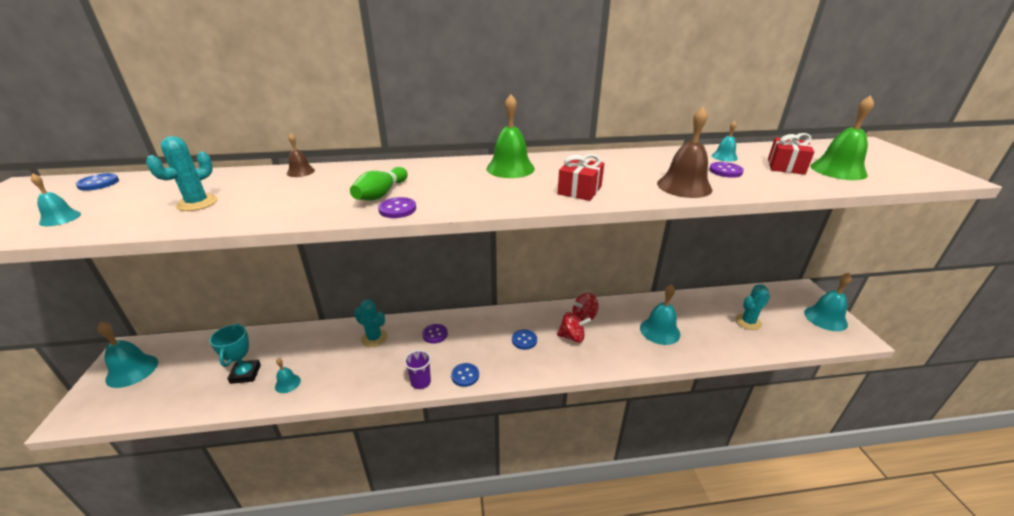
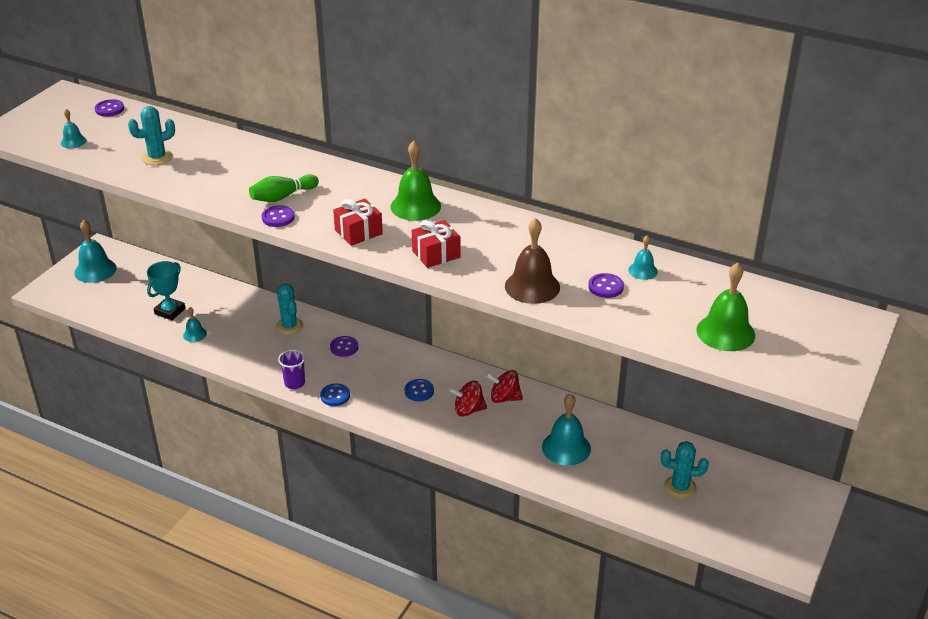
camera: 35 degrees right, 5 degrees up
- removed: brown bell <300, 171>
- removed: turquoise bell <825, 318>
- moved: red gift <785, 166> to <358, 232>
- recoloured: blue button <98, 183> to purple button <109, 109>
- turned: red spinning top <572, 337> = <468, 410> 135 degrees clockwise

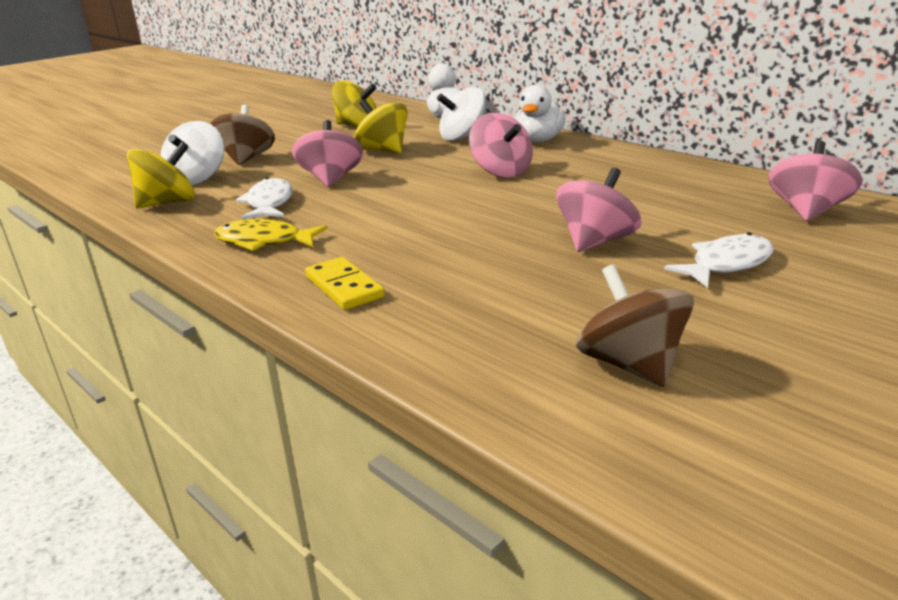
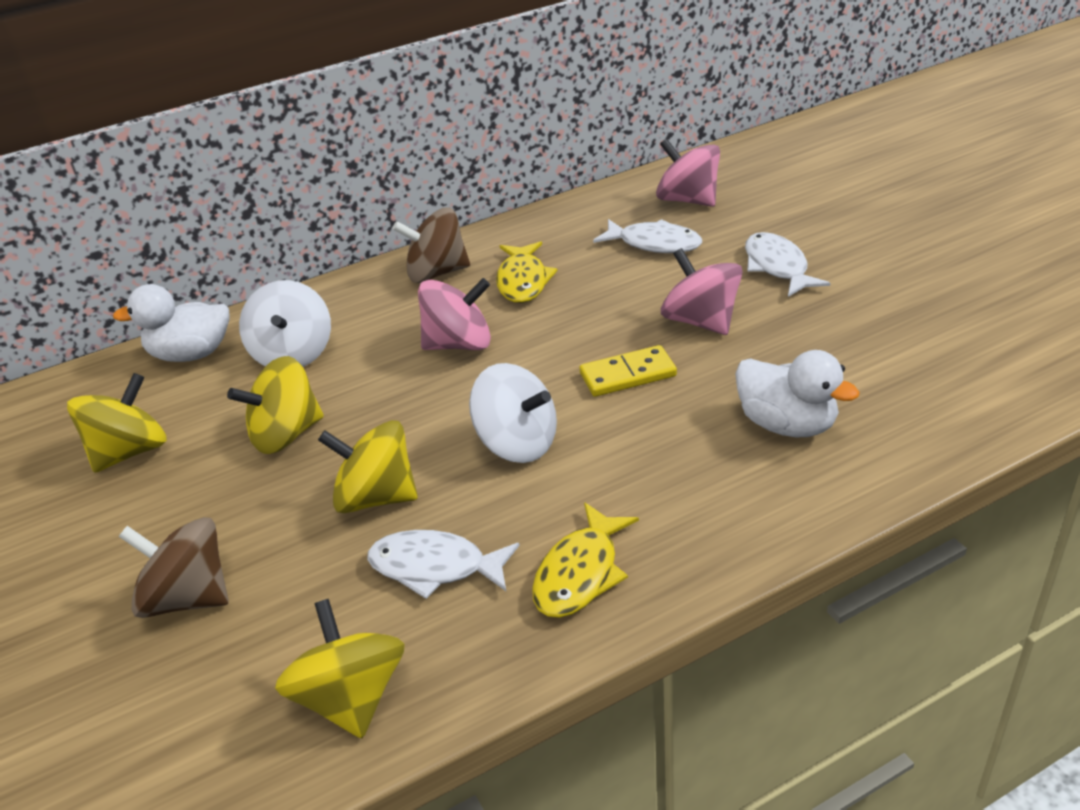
camera: 70 degrees left, 10 degrees up
- added: yellow fish <523, 281>
- added: white fish <654, 244>
- moved: white spinning top <197, 179> to <517, 443>
- moved: yellow domino <344, 287> to <628, 375>
- moved: white duck <538, 140> to <787, 424>
- moved: brown spinning top <630, 364> to <436, 273>
- recoloured: pink spinning top <331, 179> to yellow spinning top <376, 497>

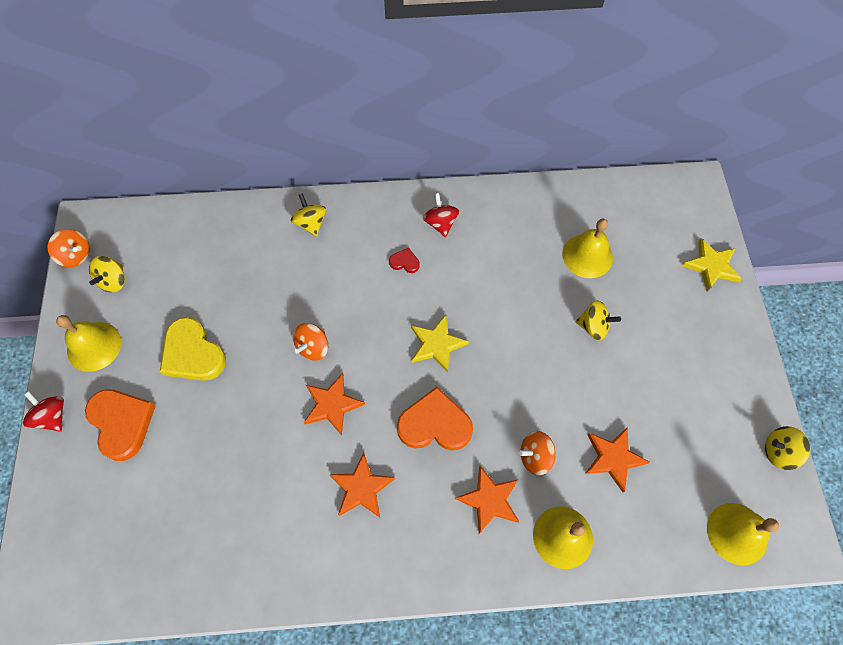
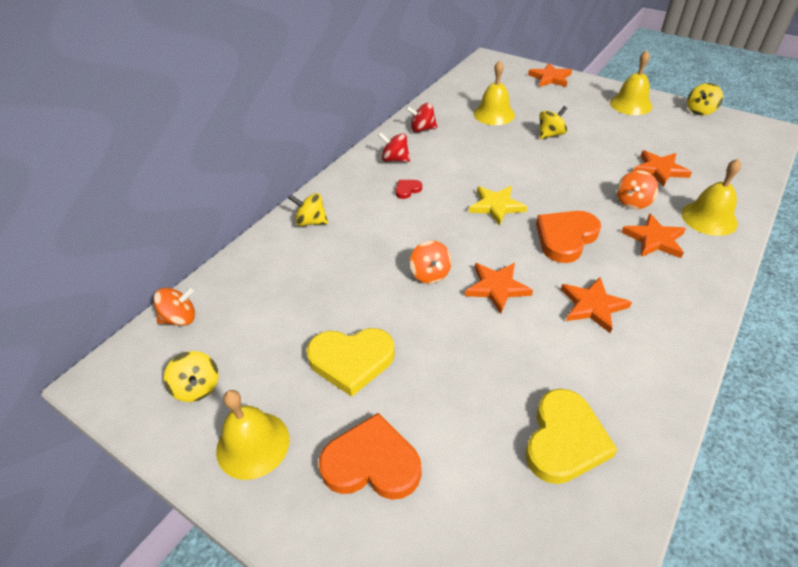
camera: 50 degrees left, 20 degrees down
- added: yellow heart <564, 440>
- moved: red spinning top <52, 416> to <422, 129>
- moved: orange spinning top <76, 255> to <180, 318>
- moved: yellow bell <737, 533> to <630, 104>
- recoloured: yellow star <711, 266> to orange star <550, 78>

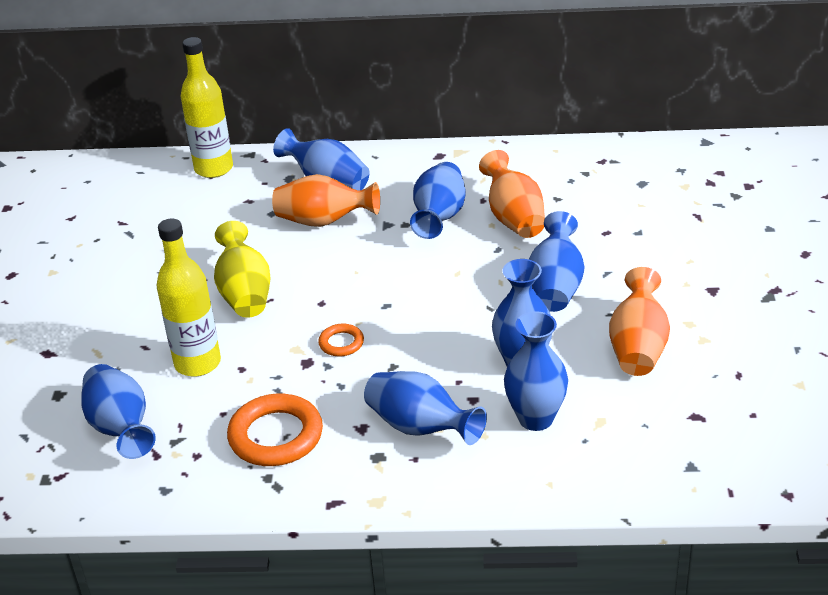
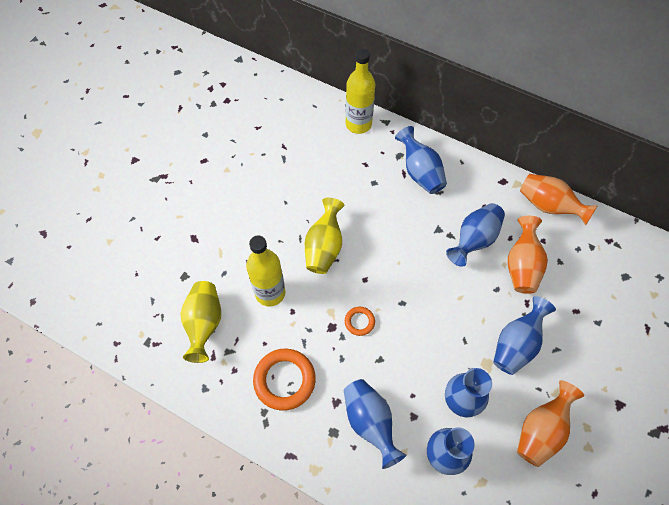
camera: 25 degrees right, 25 degrees up
- moved: orange vase <324, 221> to <548, 206>
- recoloured: blue vase <121, 428> to yellow vase <204, 324>

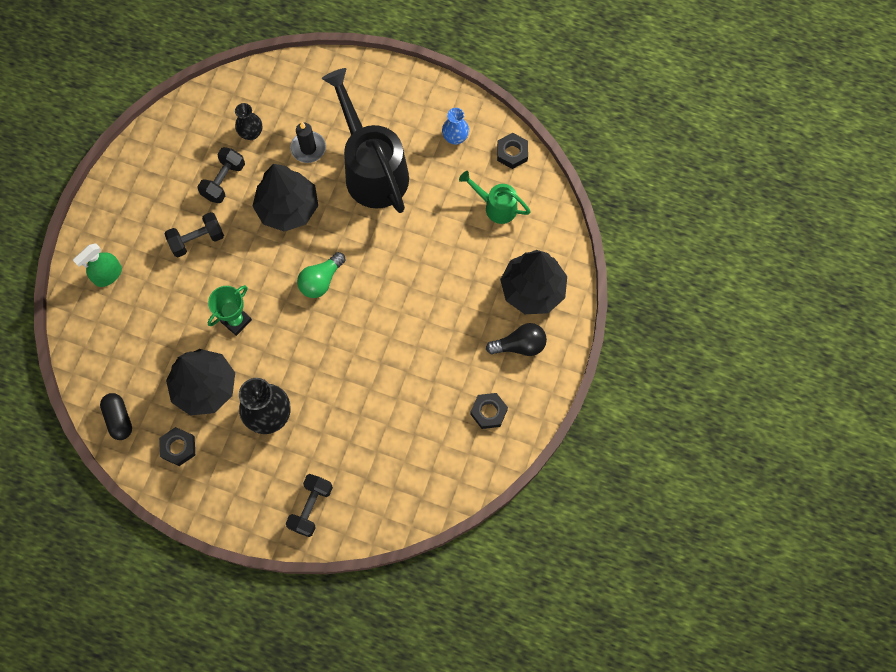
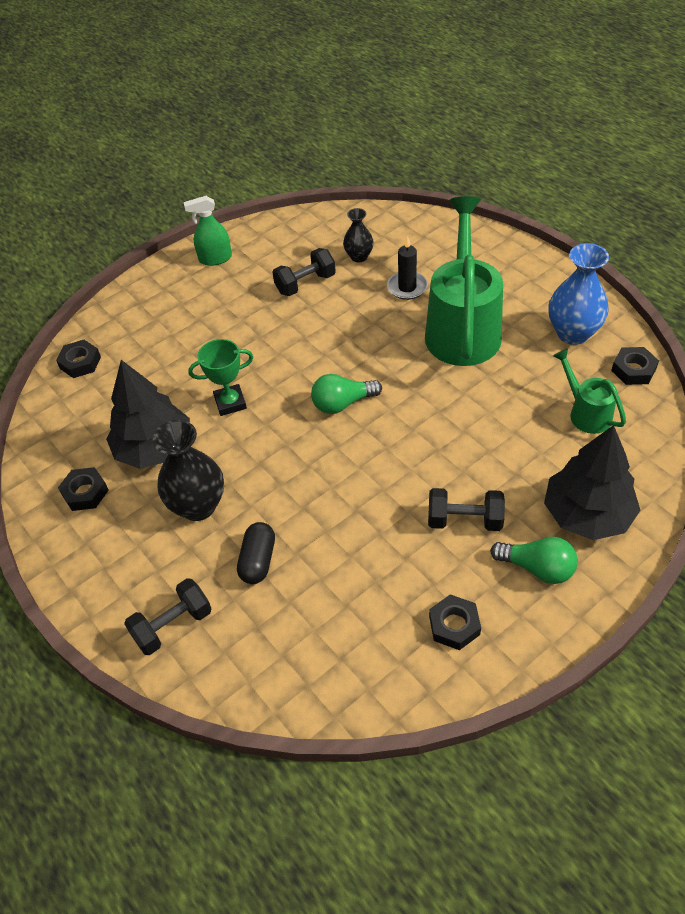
camera: 35 degrees right, 20 degrees down
- removed: black tree <288, 208>
- added: black nut <80, 363>
- moved: green spray bottle <108, 275> to <215, 259>
- moved: black capsule <119, 419> to <258, 560>
- moved: black dumbbell <197, 240> to <464, 520>
- recoloured: black watering can <372, 169> to green watering can <462, 328>
- recoloured: black light bulb <520, 345> to green light bulb <537, 568>
- resized: blue vase <455, 138> = <573, 333> x1.72

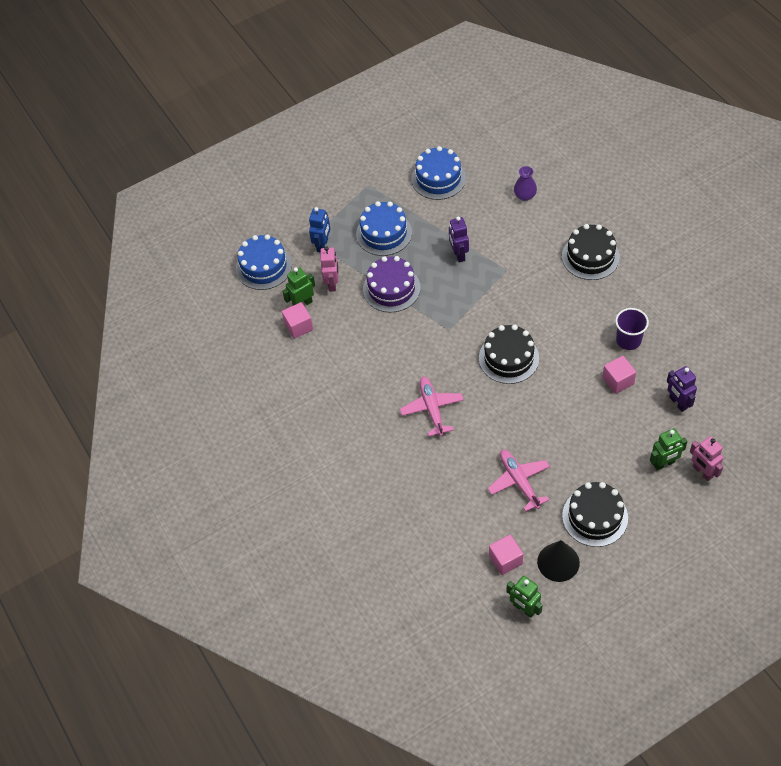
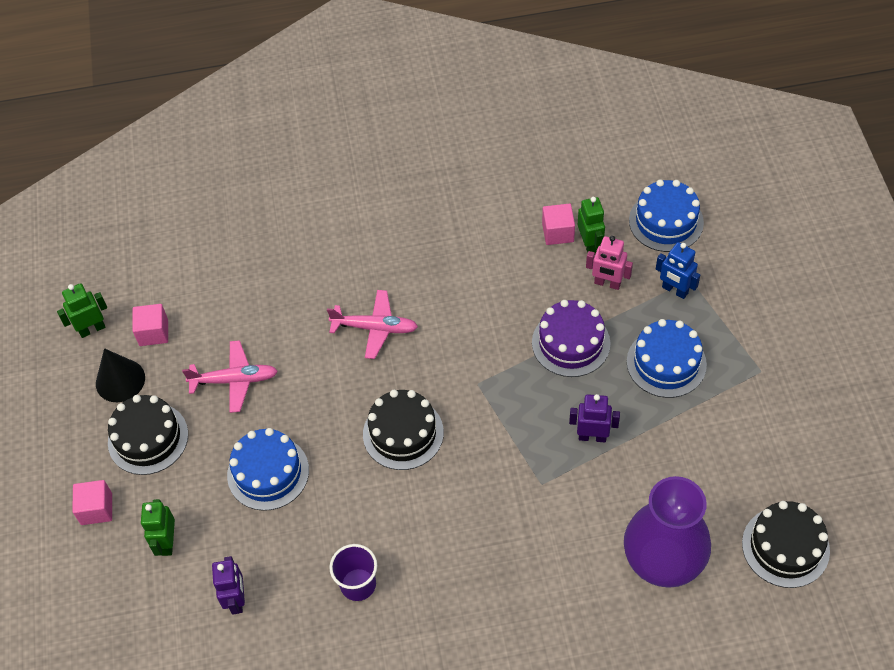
camera: 110 degrees right, 0 degrees up
- removed: pink robot <702, 472>
- moved: blue cake <438, 178> to <268, 472>
- moved: black cake <590, 256> to <785, 547>
- moved: pink cube <618, 381> to <96, 509>
- turned: purple robot <678, 403> = <237, 600> 90 degrees clockwise
- resized: purple vase <525, 196> = <663, 559> x2.37

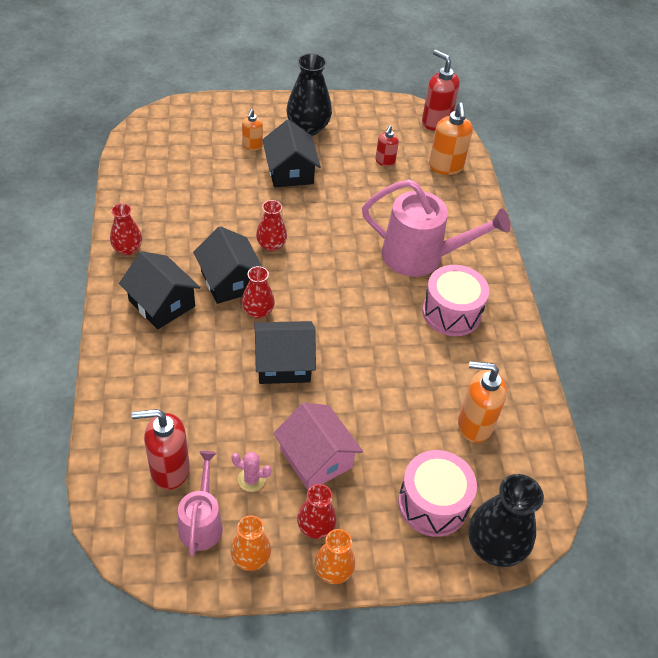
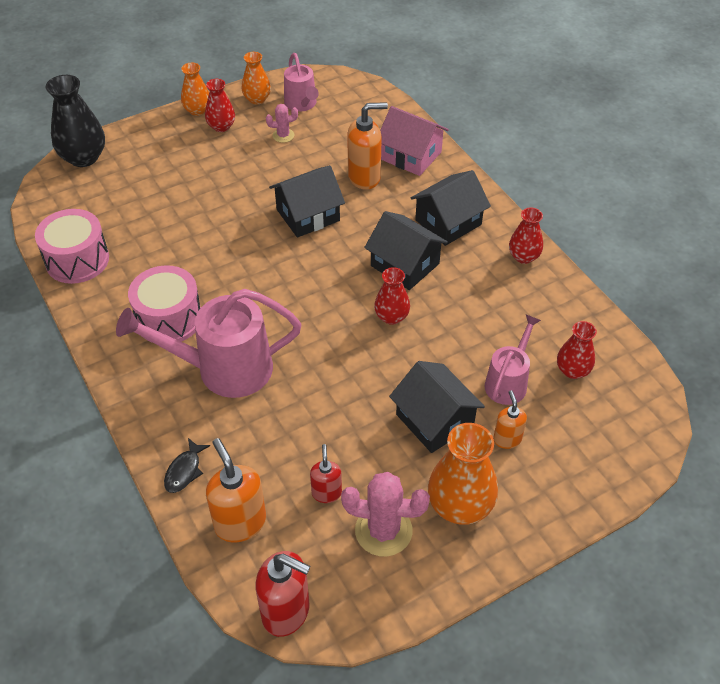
camera: 160 degrees right, 0 degrees up
- removed: red soap dispenser <169, 470>
- added: black fish <184, 471>
- added: pink cactus <383, 531>
- added: pink watering can <508, 382>
- moved: red vase <258, 311> to <572, 370>
- moved: pink house <316, 458> to <411, 156>
- moved: pink drum <433, 503> to <77, 260>
- moved: orange soap dispenser <474, 425> to <364, 177>
- recoloured: black vase <308, 128> to orange vase <460, 505>
- turned: black house <162, 303> = <448, 222> 60 degrees counterclockwise

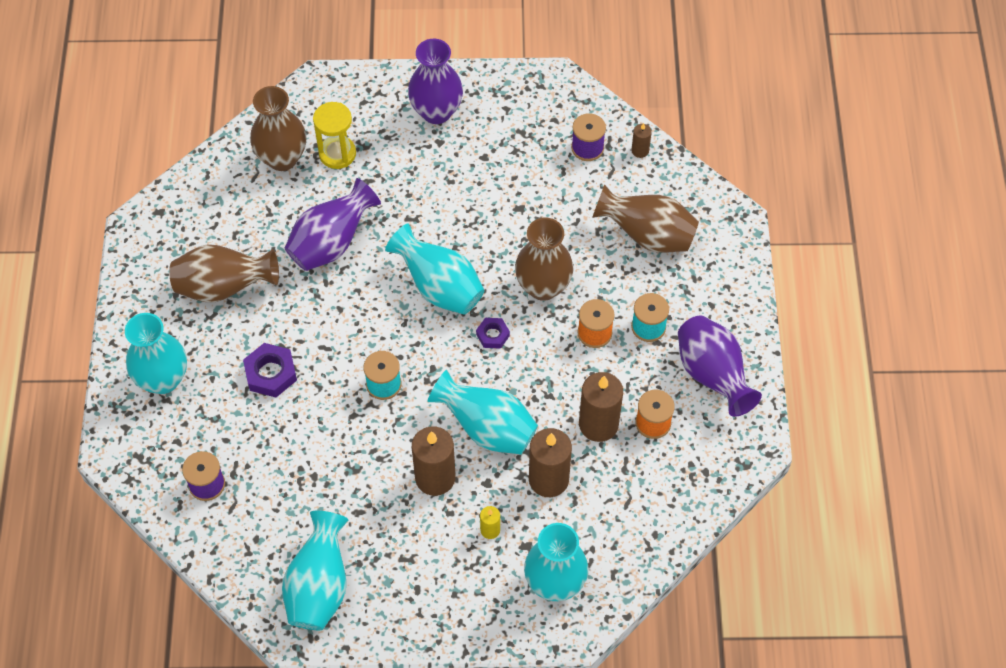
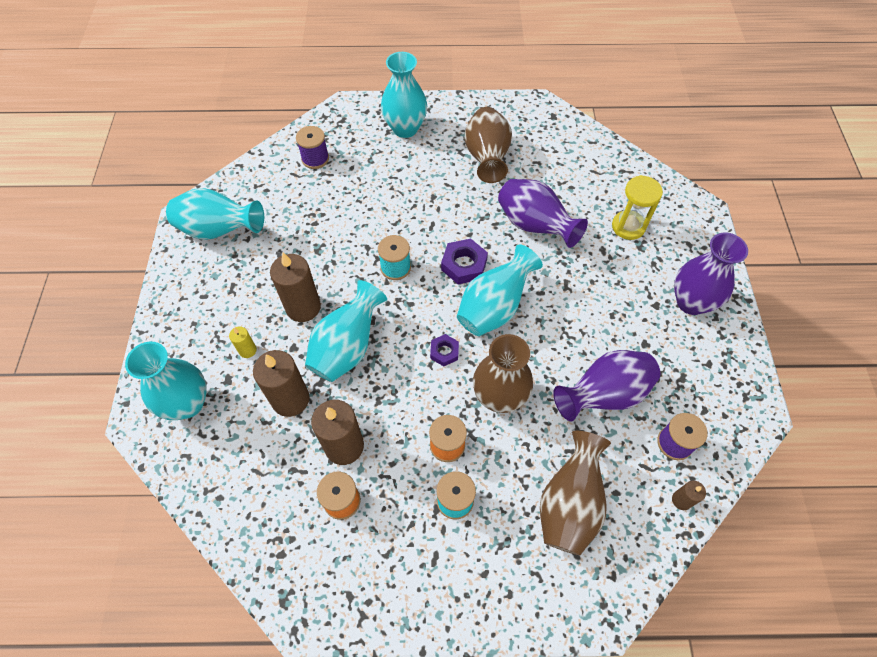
camera: 90 degrees right, 0 degrees up
- removed: brown vase <282, 158>
- moved: purple nut <271, 373> to <464, 265>
- moved: purple vase <712, 375> to <604, 395>

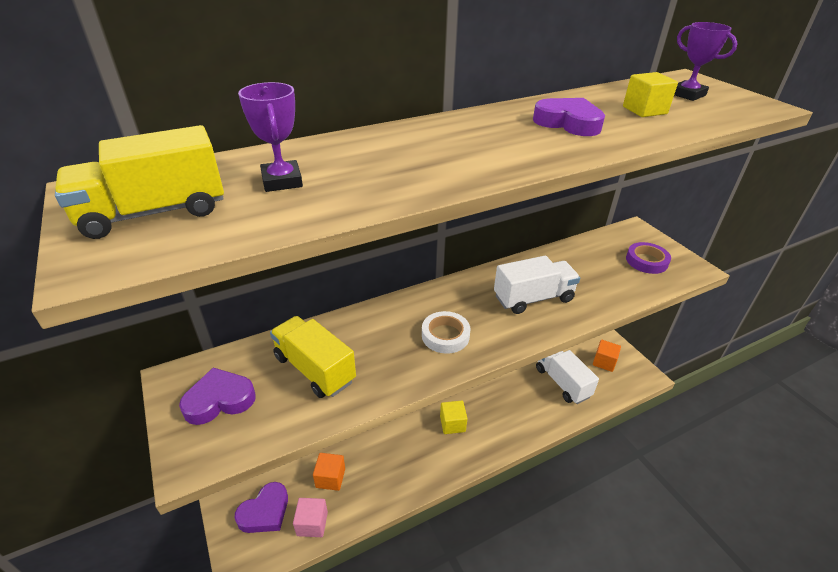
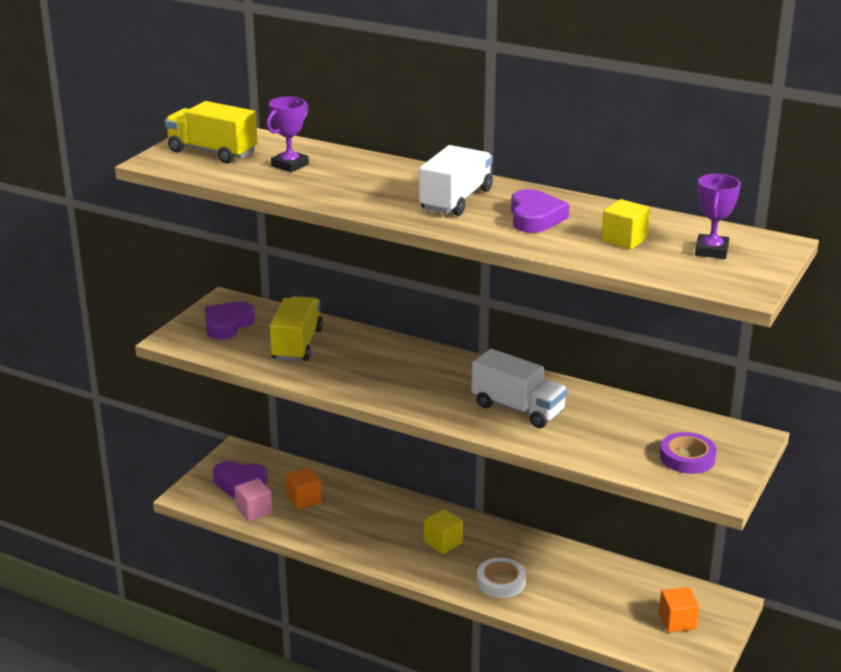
camera: 55 degrees right, 10 degrees down
- moved: white tape <445, 335> to <501, 582>
- moved: white truck <562, 382> to <456, 200>
- turned: purple heart <219, 400> = <227, 325> 90 degrees counterclockwise

